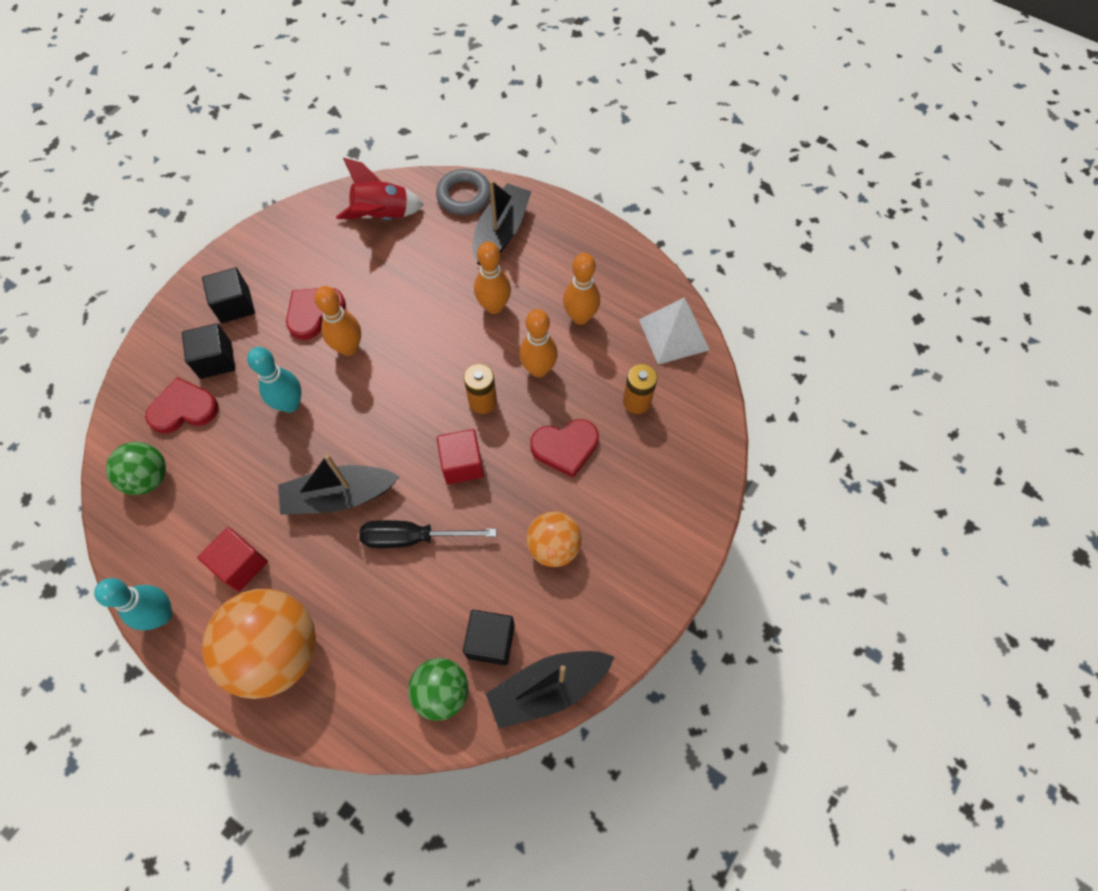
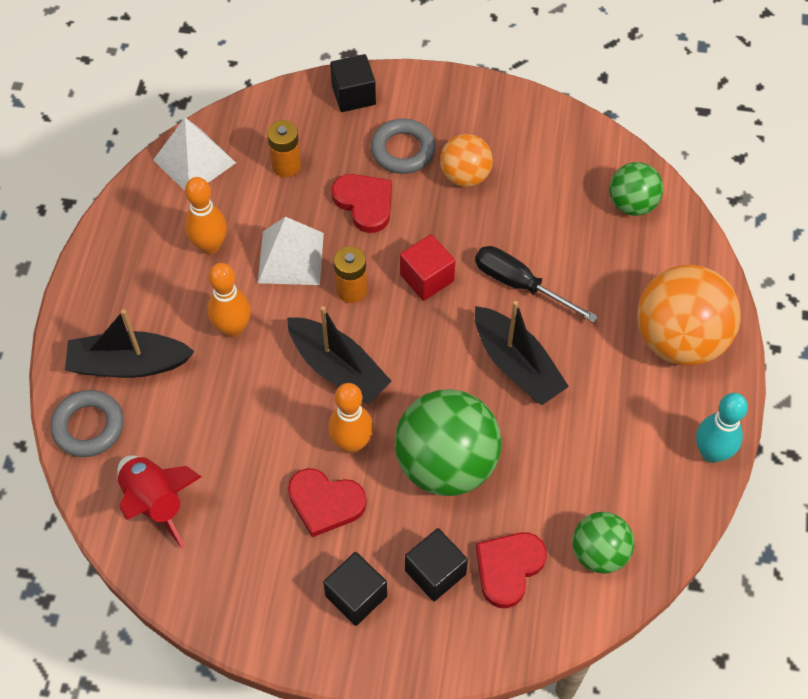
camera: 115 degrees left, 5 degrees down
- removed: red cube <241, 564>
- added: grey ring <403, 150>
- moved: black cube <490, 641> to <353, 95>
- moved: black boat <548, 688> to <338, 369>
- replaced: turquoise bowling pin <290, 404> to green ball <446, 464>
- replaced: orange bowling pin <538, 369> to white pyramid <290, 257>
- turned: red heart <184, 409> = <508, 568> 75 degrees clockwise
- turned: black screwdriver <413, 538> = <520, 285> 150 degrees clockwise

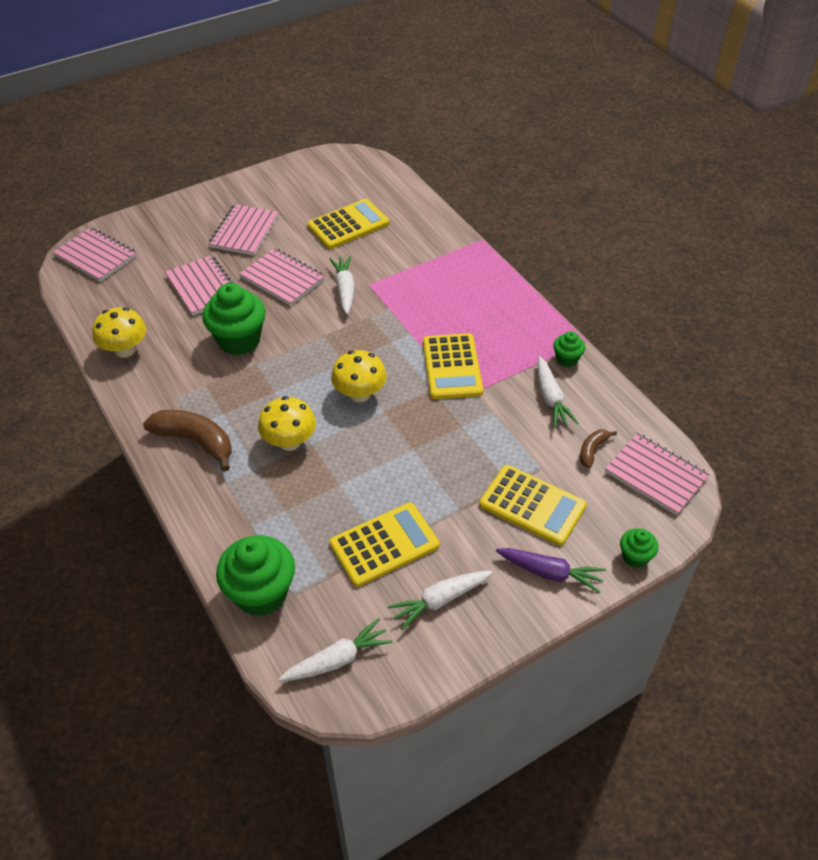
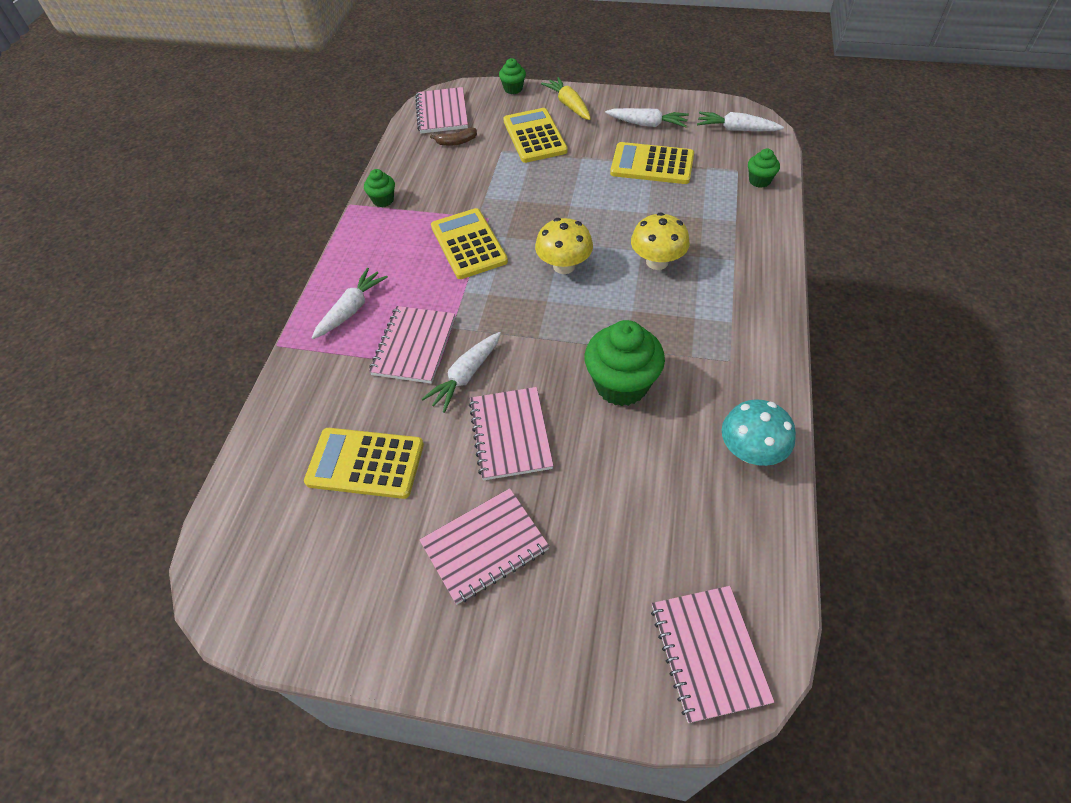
camera: 135 degrees left, 5 degrees up
- removed: brown banana <195, 441>
- moved: pink notebook <203, 287> to <414, 346>
- moved: white carrot <551, 399> to <351, 309>
- recoloured: yellow mushroom <125, 350> to turquoise mushroom <750, 451>
- recoloured: purple carrot <550, 573> to yellow carrot <568, 105>
- turned: yellow calculator <452, 367> = <469, 244> 60 degrees counterclockwise
- resized: green cupcake <261, 593> = <759, 181> x0.51

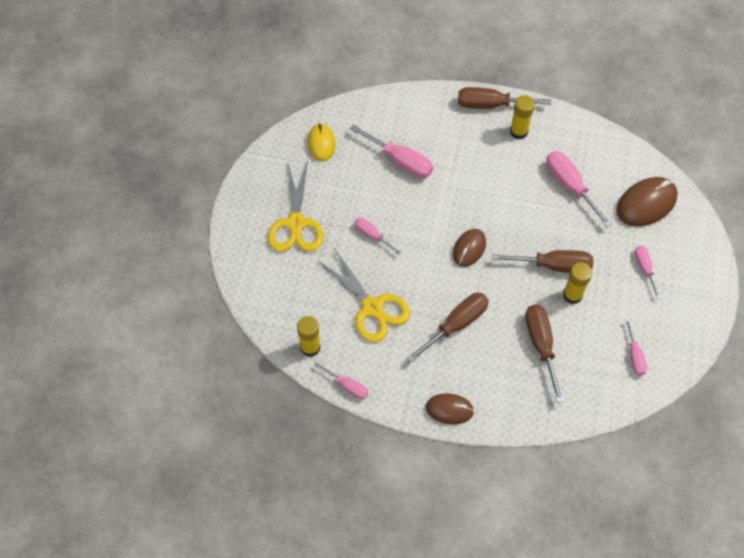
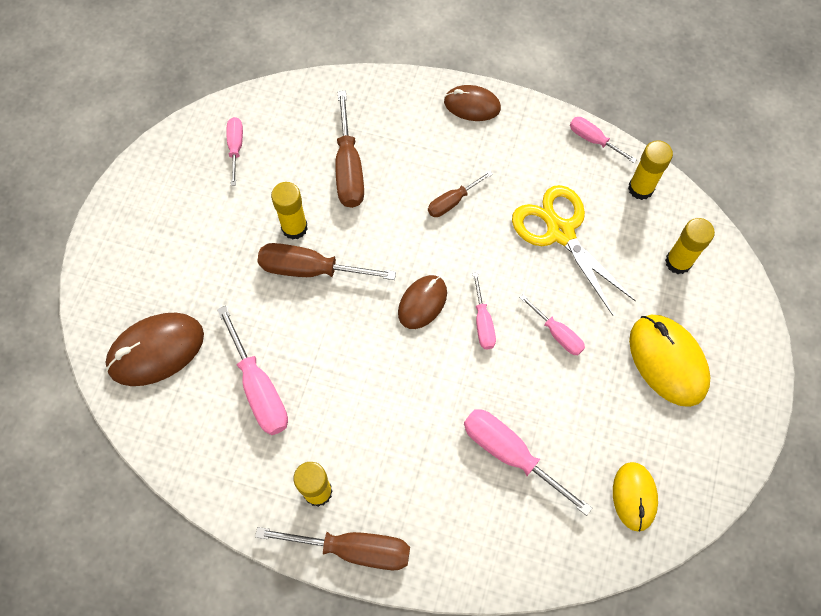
camera: 175 degrees left, 5 degrees up
- added: yellow glue stick <678, 262>
- moved: pink screwdriver <644, 268> to <483, 322>
- replaced: yellow scissors <296, 224> to yellow mouse <668, 361>
- resized: brown screwdriver <456, 325> = <452, 201> x0.58

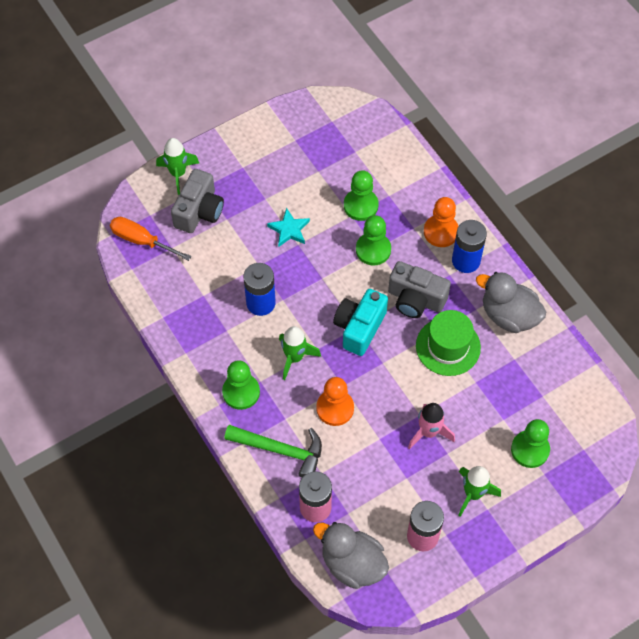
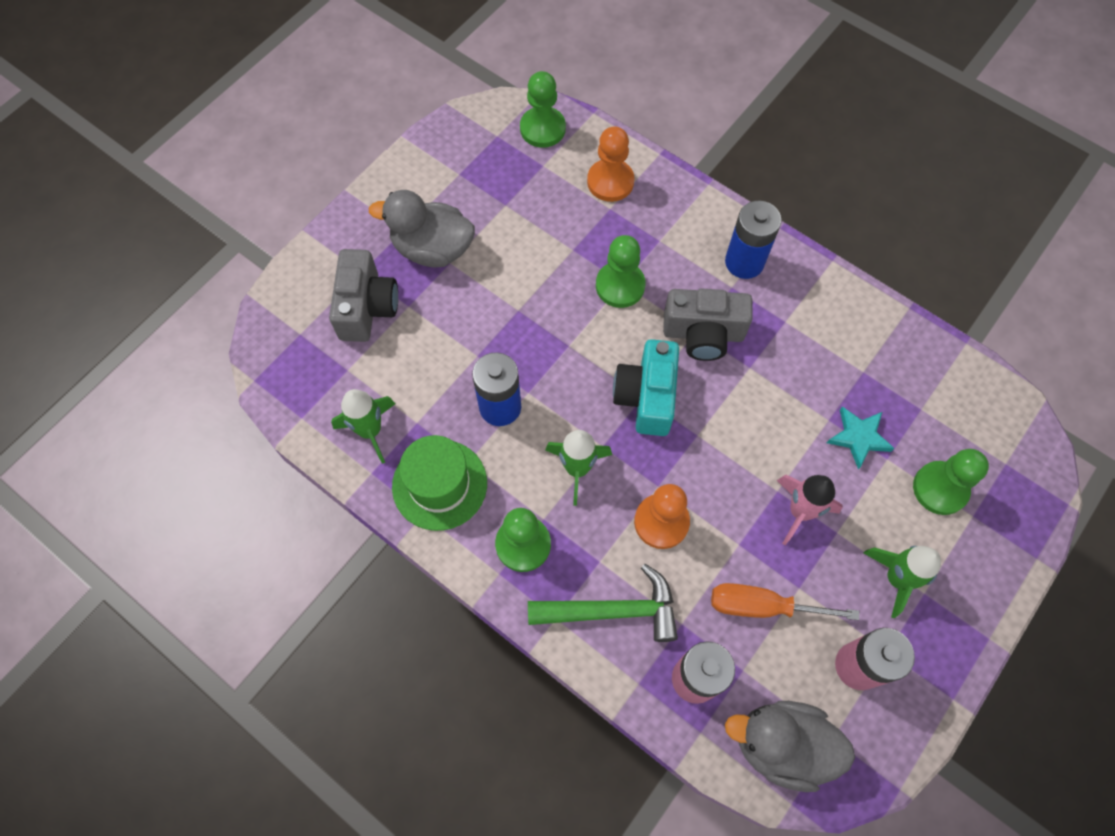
camera: 20 degrees left, 5 degrees up
- moved: orange screwdriver <142, 241> to <763, 606>
- moved: green rocket <178, 174> to <370, 431>
- moved: turquoise star <289, 230> to <858, 437>
- moved: green pawn <360, 205> to <542, 129>
- moved: green hat <448, 346> to <439, 484>
- moved: orange pawn <441, 232> to <610, 182>
- moved: grey duck <509, 315> to <432, 249>

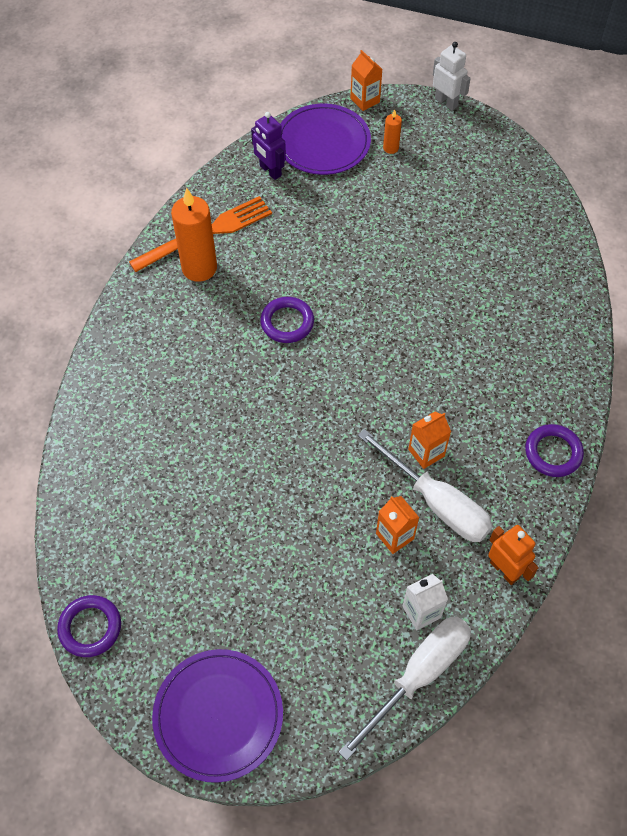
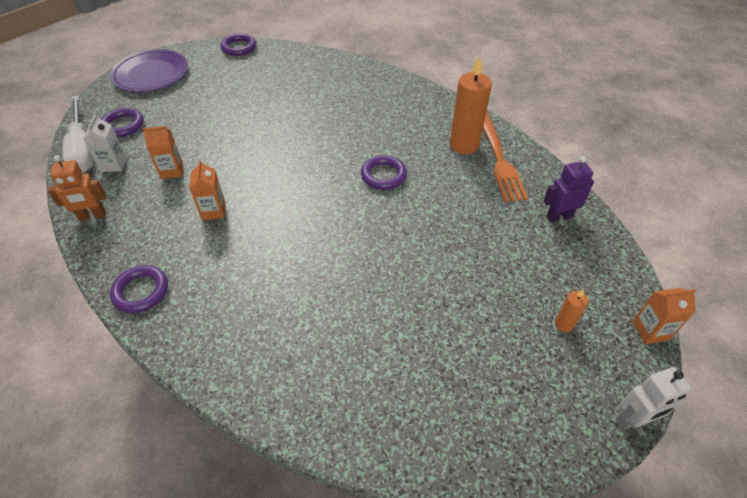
camera: 115 degrees right, 10 degrees down
- removed: purple plate <323, 143>
- removed: white screwdriver <436, 502>
- added: purple ring <123, 125>

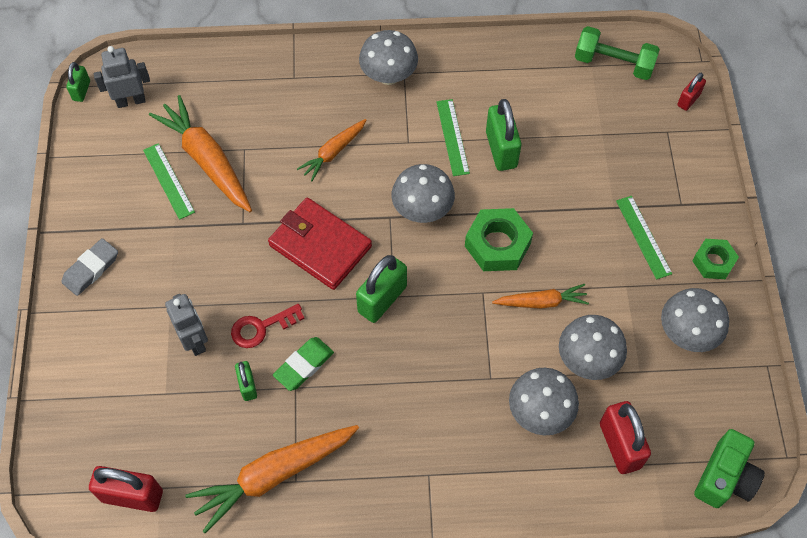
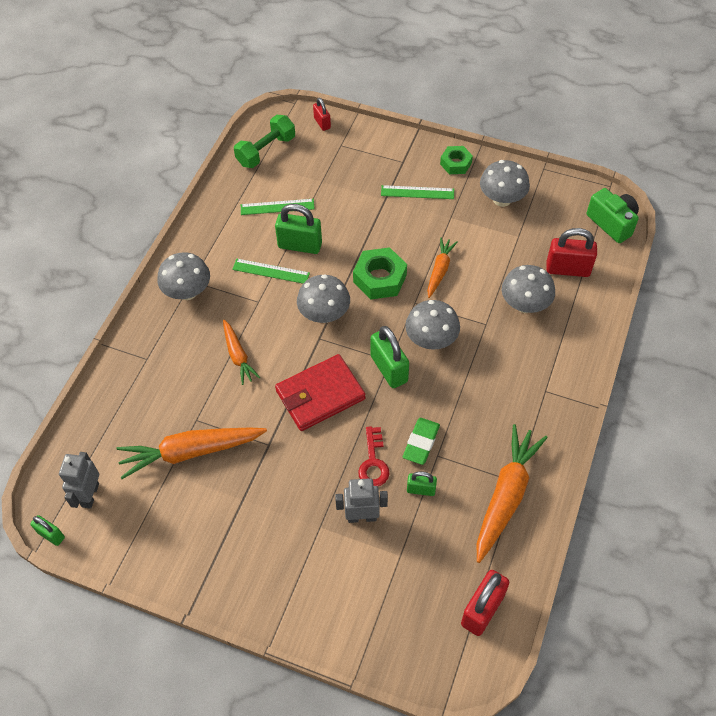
camera: 65 degrees left, 5 degrees down
- removed: grey eraser <91, 269>
- moved: green ruler <169, 181> to <277, 207>
- moved: grey mushroom <587, 359> to <431, 340>
- turned: orange carrot <274, 475> = <506, 495> 150 degrees counterclockwise
- turned: green eraser <304, 365> = <421, 443> 45 degrees clockwise

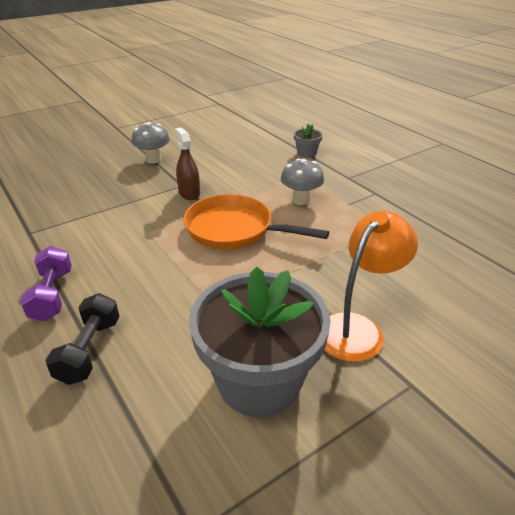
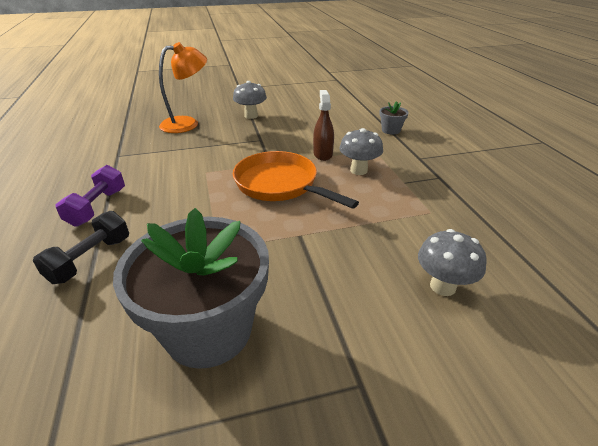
camera: 20 degrees right, 0 degrees up
- added: grey mushroom <443, 286>
- moved: brown spray bottle <189, 193> to <322, 154>
- moved: orange lamp <357, 328> to <187, 124>

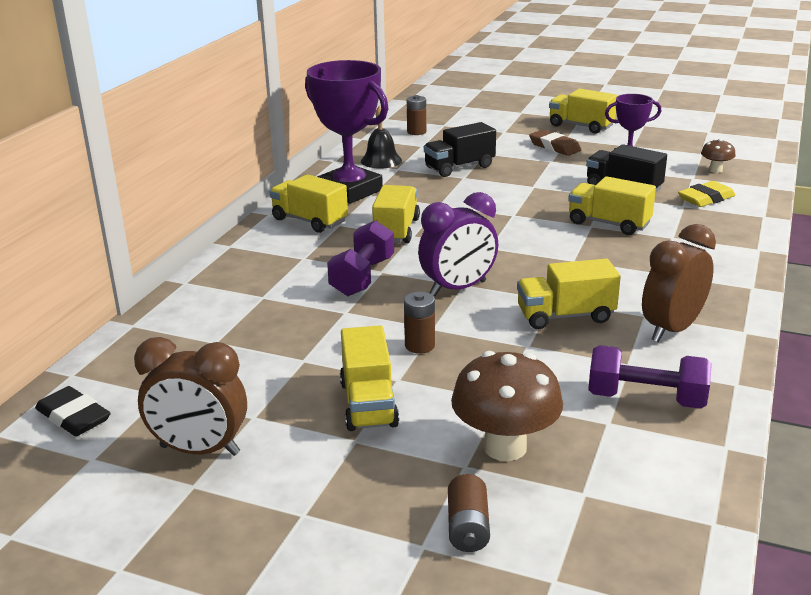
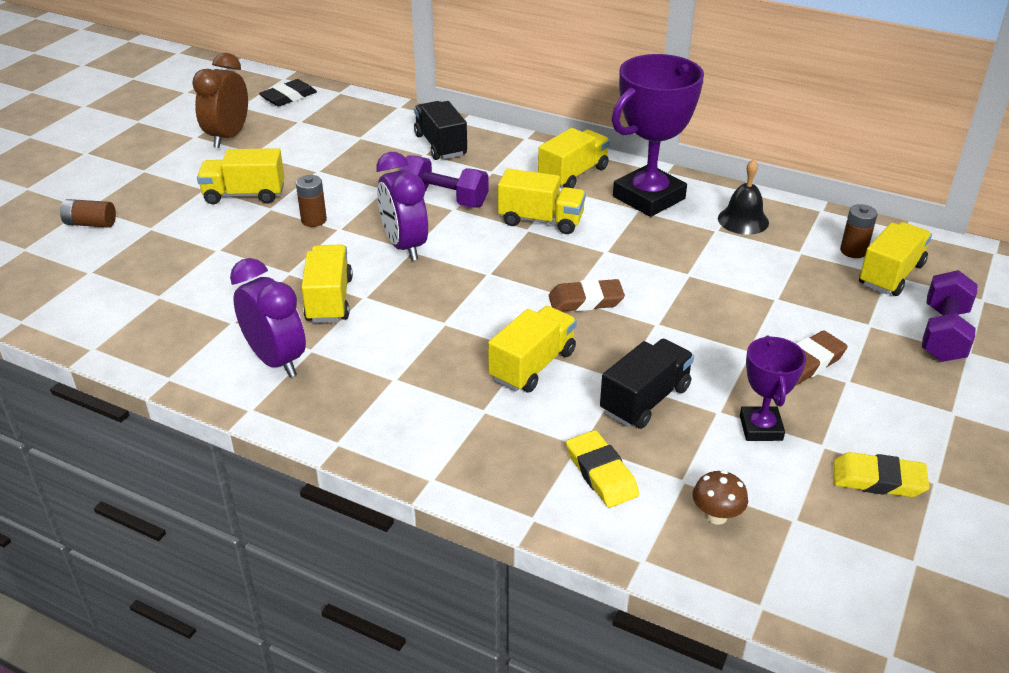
camera: 95 degrees right, 10 degrees up
- removed: brown mushroom <505, 447>
- added: brown eraser <586, 301>
- added: yellow eraser <878, 480>
- moved: black truck <459, 167> to <440, 145>
- moved: yellow truck <581, 126> to <891, 275>
- moved: purple dumbbell <646, 399> to <943, 334>
- recoloured: brown clock <672, 329> to purple clock <276, 360>

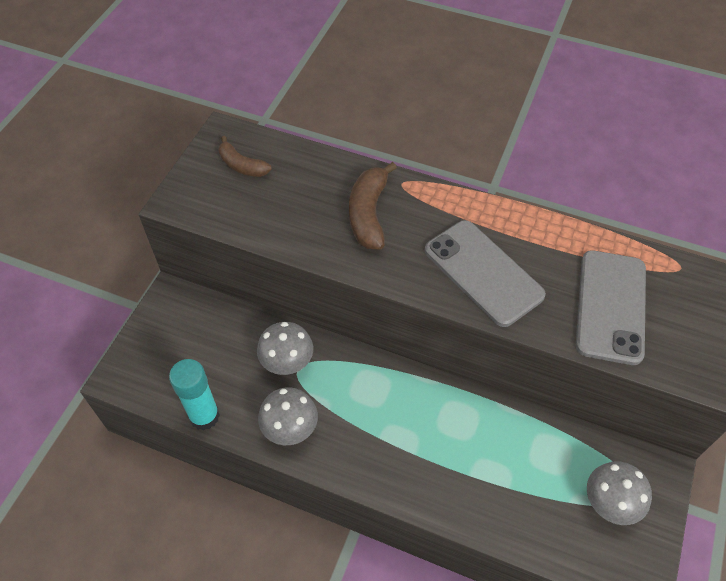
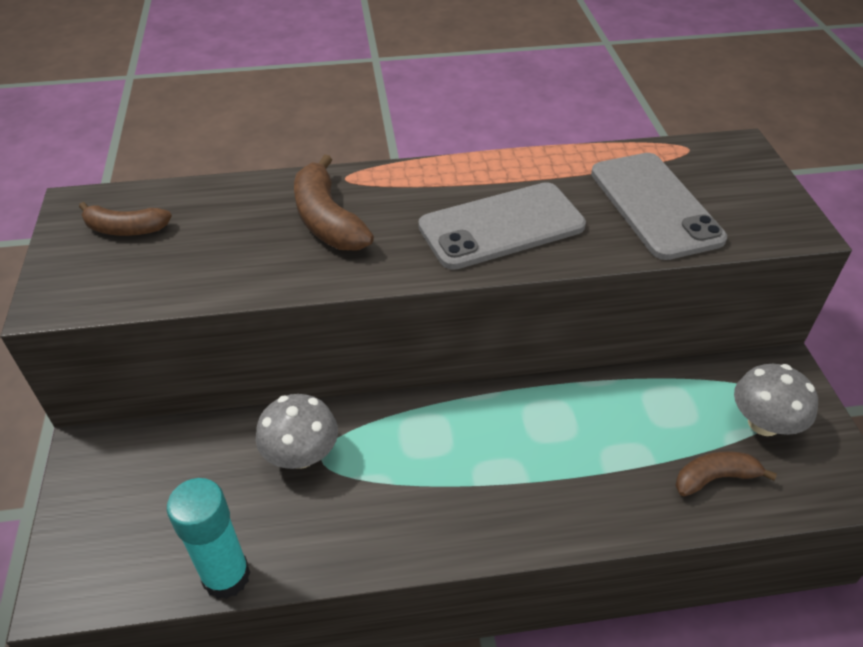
camera: 30 degrees left, 10 degrees down
- removed: grey mushroom <290, 427>
- added: brown banana <714, 478>
- turned: grey phone <483, 273> = <501, 226> 45 degrees counterclockwise

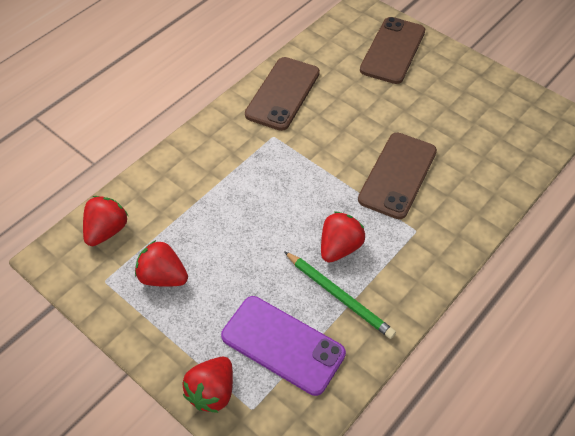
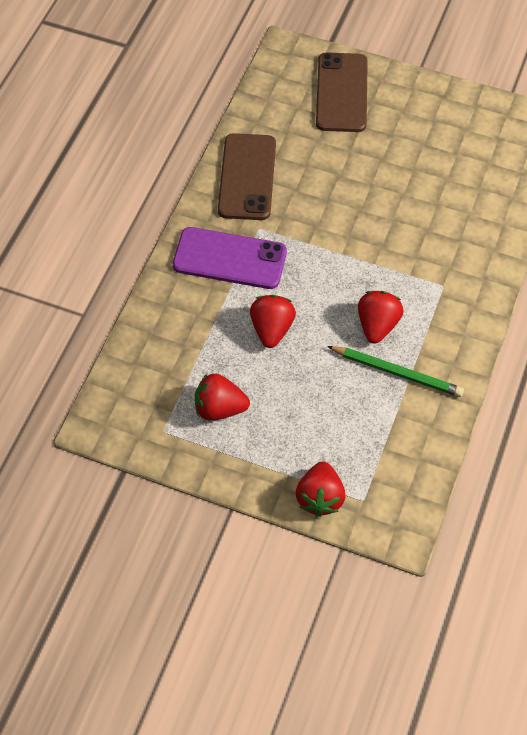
camera: 20 degrees left, 5 degrees up
- removed: brown phone <398, 175>
- moved: red strawberry <107, 230> to <272, 329>
- moved: purple phone <283, 344> to <230, 258>

